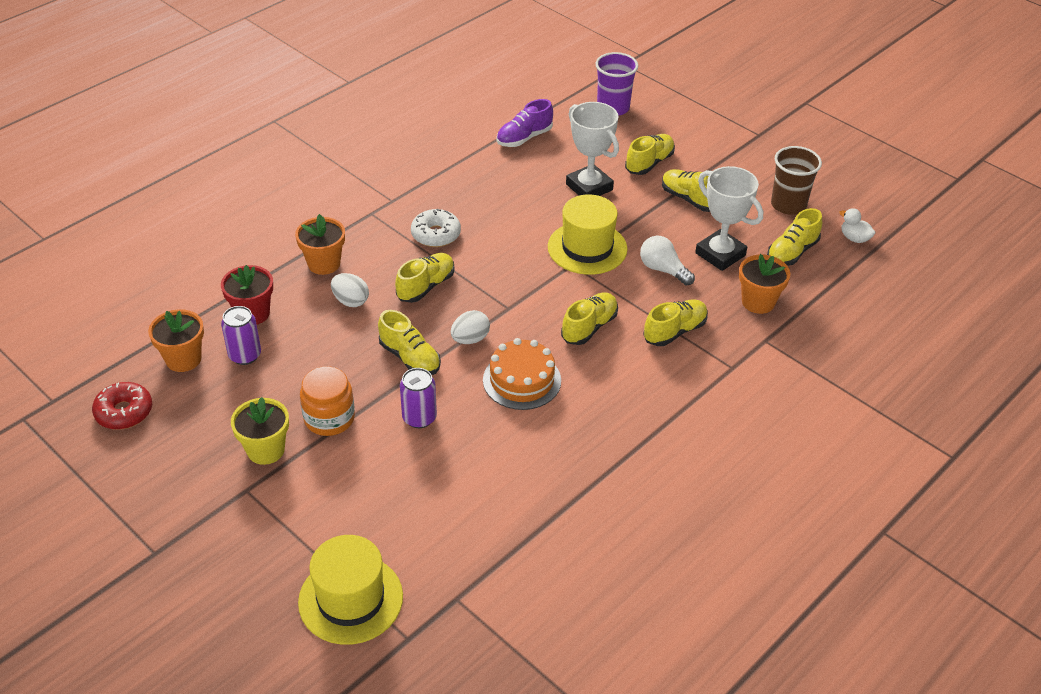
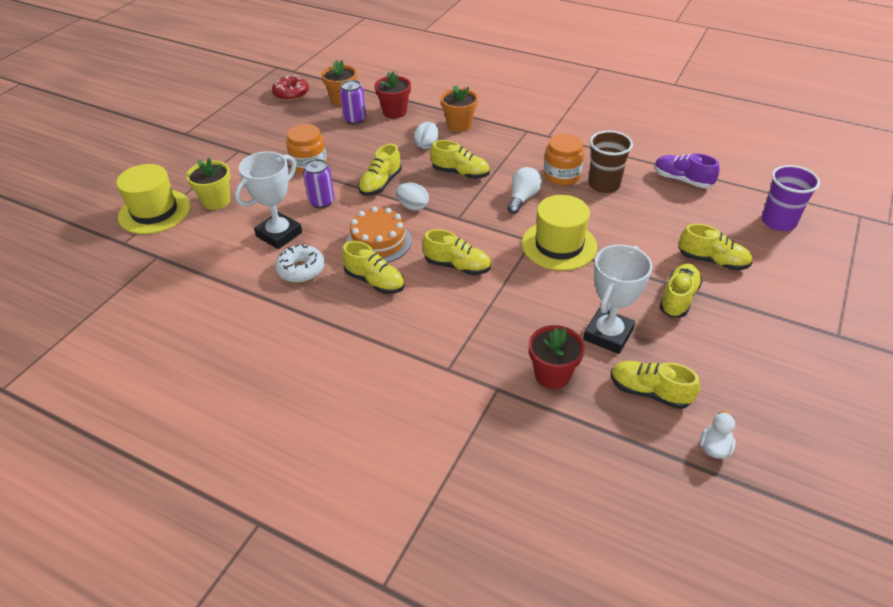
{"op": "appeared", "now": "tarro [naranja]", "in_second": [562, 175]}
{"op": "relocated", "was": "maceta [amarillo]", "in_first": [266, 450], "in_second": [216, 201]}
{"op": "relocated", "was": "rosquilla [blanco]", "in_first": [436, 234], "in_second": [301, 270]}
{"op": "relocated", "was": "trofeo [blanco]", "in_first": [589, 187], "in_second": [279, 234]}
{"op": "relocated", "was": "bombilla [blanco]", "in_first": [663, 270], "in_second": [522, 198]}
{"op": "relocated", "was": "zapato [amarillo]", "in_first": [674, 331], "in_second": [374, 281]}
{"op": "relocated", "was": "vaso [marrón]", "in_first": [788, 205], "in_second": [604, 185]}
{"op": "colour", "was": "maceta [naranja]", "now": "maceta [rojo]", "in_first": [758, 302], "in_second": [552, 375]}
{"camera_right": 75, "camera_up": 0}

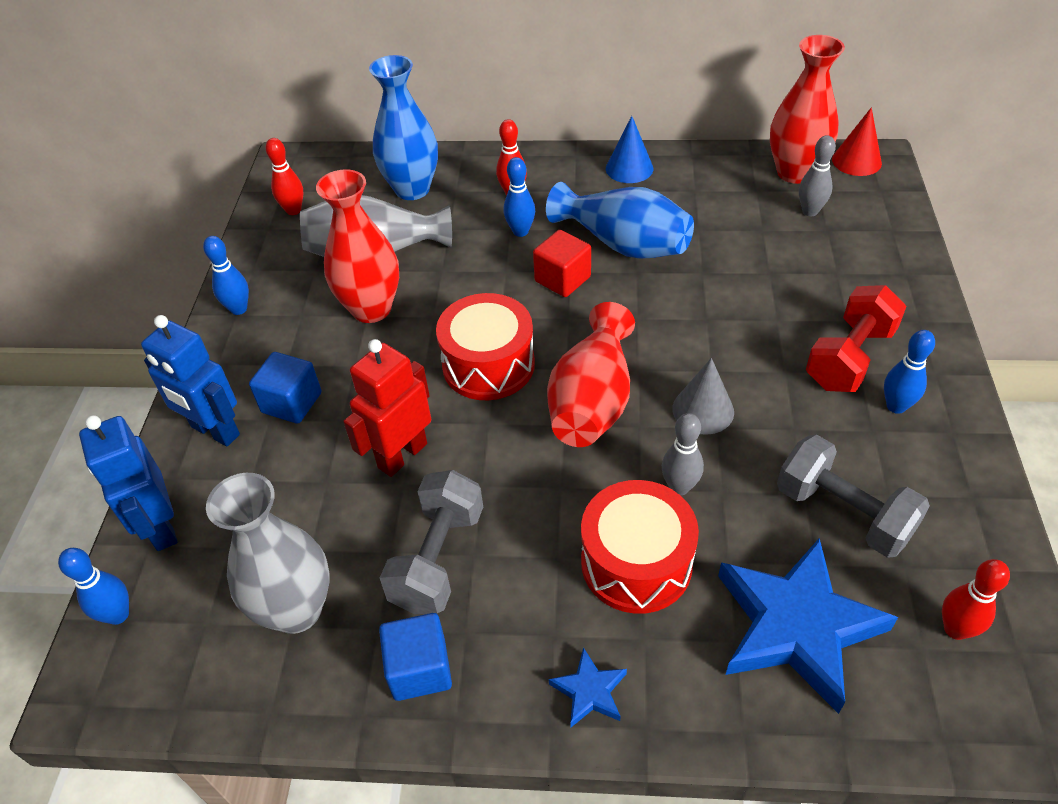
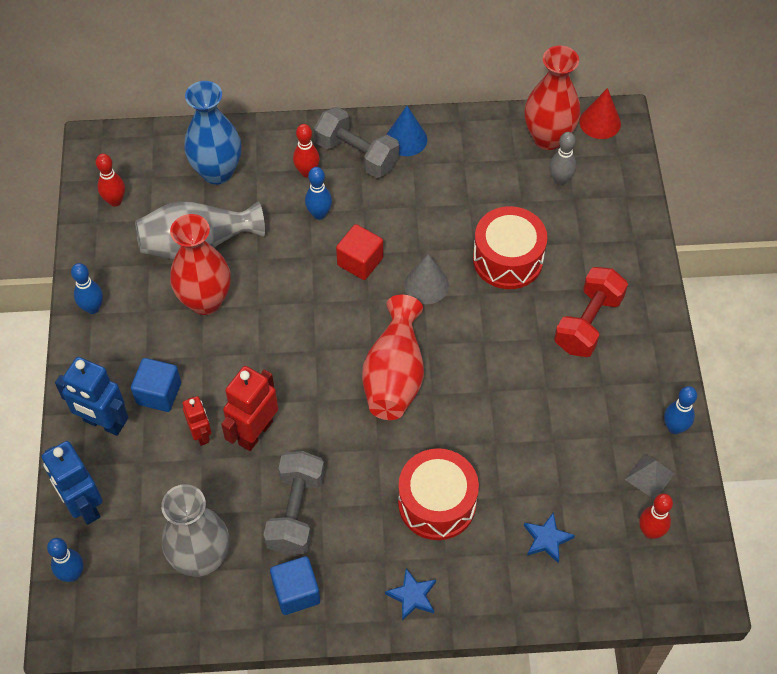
{"op": "missing", "was": "florero [azul]", "in_first": [623, 244]}
{"op": "missing", "was": "bolo [gris]", "in_first": [679, 487]}
{"op": "appeared", "now": "robot [rojo]", "in_second": [201, 434]}
{"op": "appeared", "now": "pirámide [gris]", "in_second": [649, 476]}
{"op": "relocated", "was": "tambor [rojo]", "in_first": [488, 365], "in_second": [507, 259]}
{"op": "relocated", "was": "cono [gris]", "in_first": [703, 410], "in_second": [426, 285]}
{"op": "relocated", "was": "mancuerna [gris]", "in_first": [843, 513], "in_second": [357, 155]}
{"op": "relocated", "was": "bolo [azul]", "in_first": [896, 406], "in_second": [674, 427]}
{"op": "size", "was": "estrella [azul]", "in_first": [796, 626], "in_second": [547, 539], "ratio": 0.44}
{"camera_right": -10, "camera_up": 10}

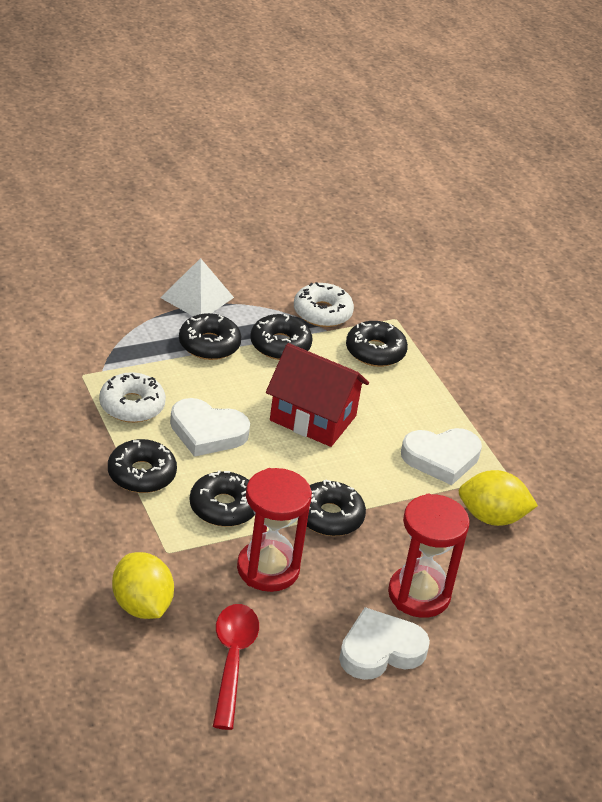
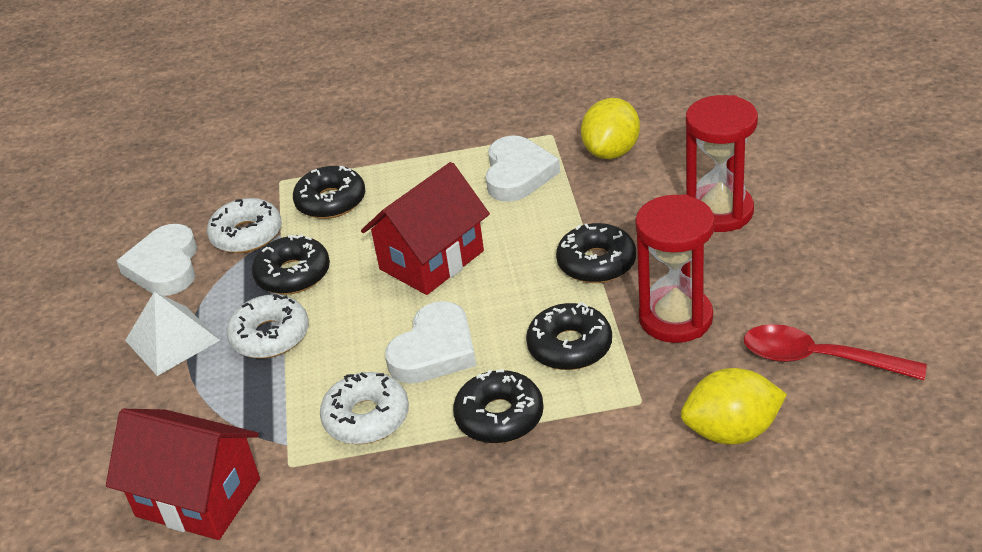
{"op": "appeared", "now": "casa [rojo]", "in_second": [198, 497]}
{"op": "relocated", "was": "corazón [blanco]", "in_first": [380, 650], "in_second": [165, 266]}
{"op": "colour", "was": "rosquilla [negro]", "now": "rosquilla [blanco]", "in_first": [209, 344], "in_second": [270, 336]}
{"camera_right": -65, "camera_up": 0}

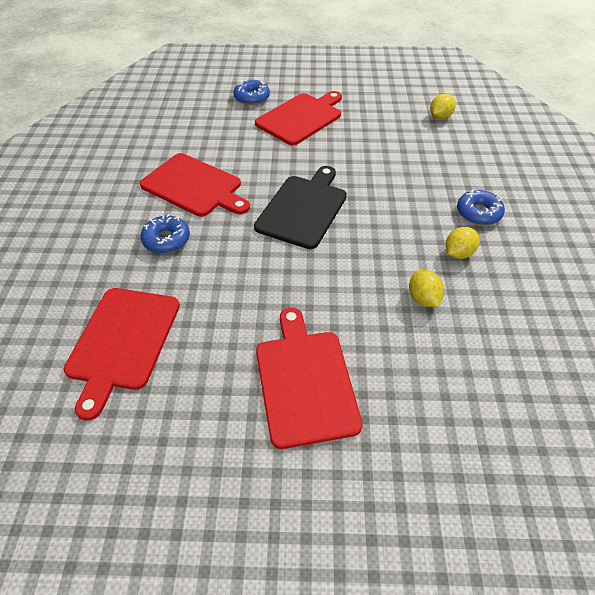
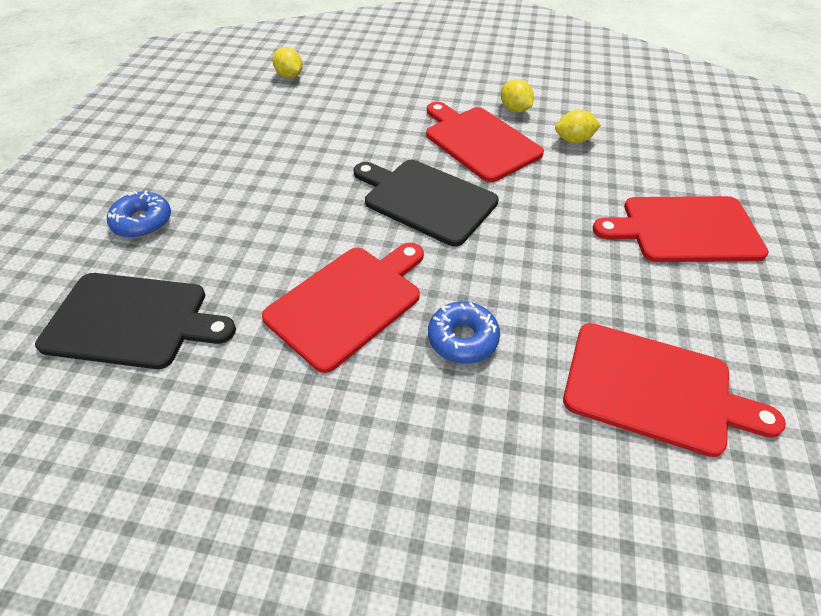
{"op": "missing", "was": "rosquilla [azul]", "in_first": [478, 213]}
{"op": "appeared", "now": "tabla de cortar [negro]", "in_second": [132, 320]}
{"op": "relocated", "was": "tabla de cortar [rojo]", "in_first": [301, 118], "in_second": [479, 141]}
{"camera_right": -80, "camera_up": 0}

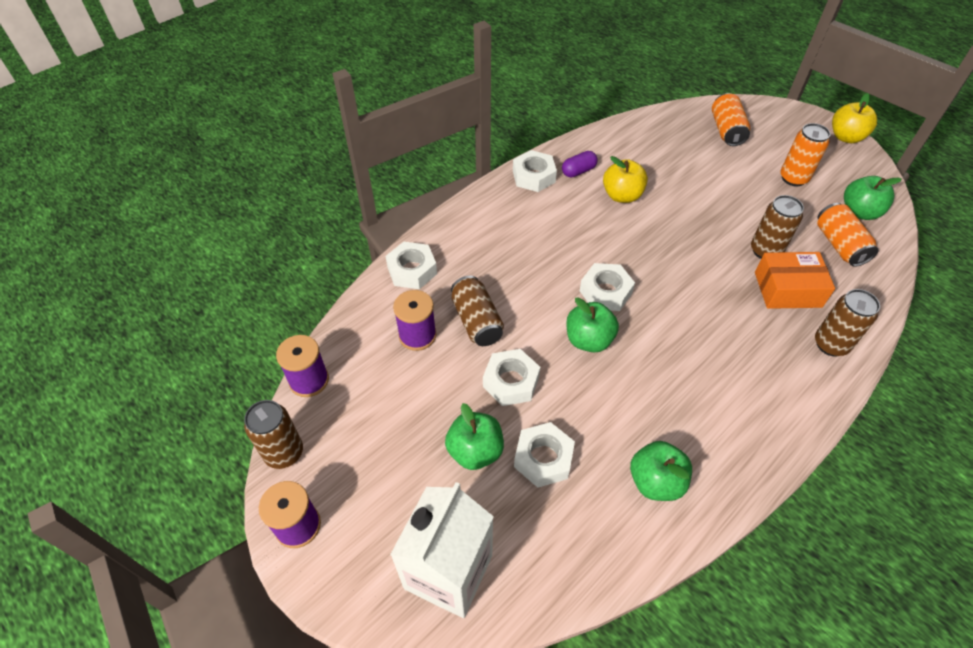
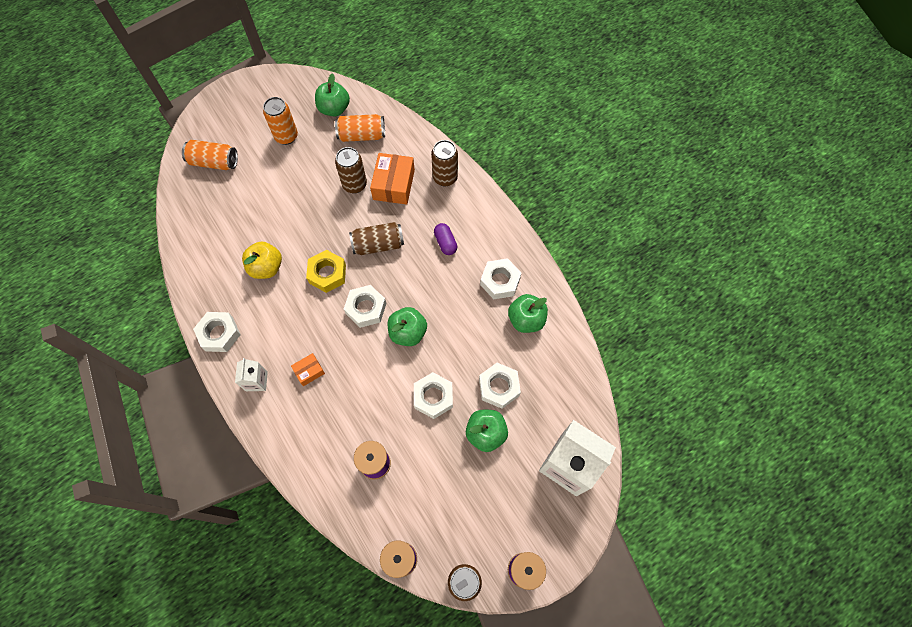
{"op": "missing", "was": "manzana [amarillo]", "in_first": [846, 137]}
{"op": "appeared", "now": "cartón de leche [blanco]", "in_second": [256, 381]}
{"op": "appeared", "now": "caja [naranja]", "in_second": [309, 371]}
{"op": "appeared", "now": "tuerca [amarillo]", "in_second": [327, 274]}
{"op": "relocated", "was": "tuerca [blanco]", "in_first": [412, 270], "in_second": [500, 281]}
{"op": "relocated", "was": "lata [marrón]", "in_first": [477, 321], "in_second": [378, 244]}
{"op": "relocated", "was": "cápsula [morado]", "in_first": [578, 171], "in_second": [445, 243]}
{"camera_right": -80, "camera_up": 15}

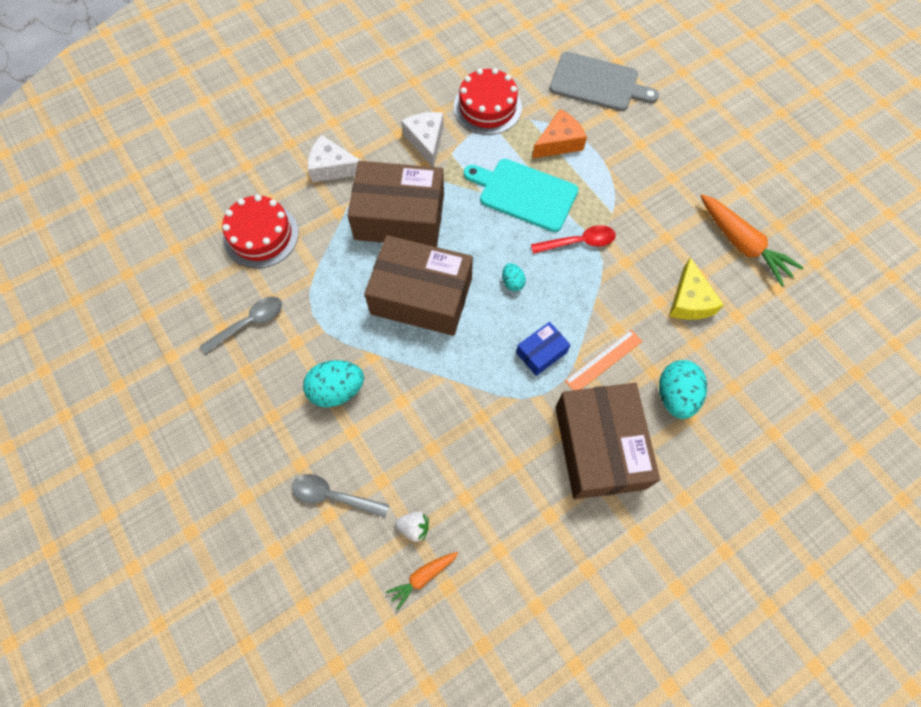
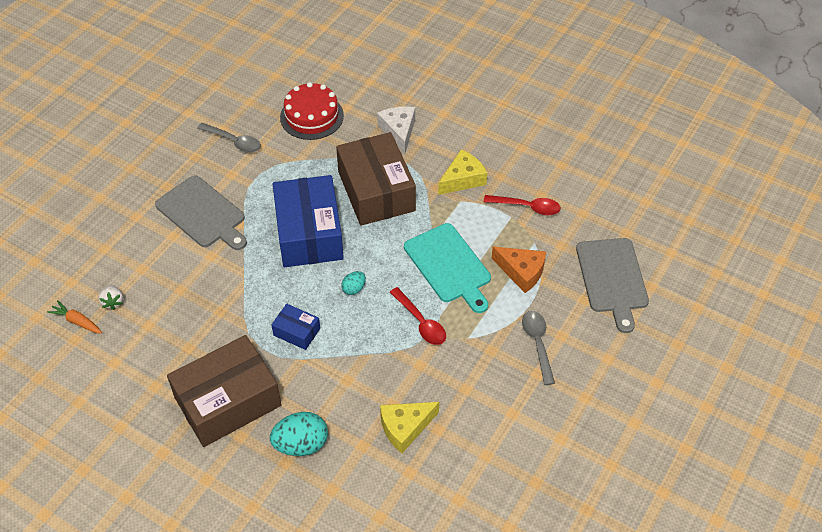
{"op": "missing", "was": "regla [naranja]", "in_first": [603, 361]}
{"op": "missing", "was": "zanahoria [naranja]", "in_first": [742, 244]}
{"op": "relocated", "was": "cuchara [gris]", "in_first": [333, 496], "in_second": [537, 344]}
{"op": "exchanged", "was": "huevo [turquesa]", "now": "tabla de cortar [gris]", "in_first": [337, 390], "in_second": [203, 214]}
{"op": "exchanged", "was": "tarta [rojo]", "now": "cuchara [rojo]", "in_first": [487, 107], "in_second": [527, 207]}
{"op": "colour", "was": "caja [marrón]", "now": "caja [azul]", "in_first": [421, 296], "in_second": [309, 233]}
{"op": "colour", "was": "queso [blanco]", "now": "queso [amarillo]", "in_first": [426, 141], "in_second": [463, 179]}
{"op": "spun", "was": "tabla de cortar [turquesa]", "in_first": [524, 194], "in_second": [449, 266], "clockwise": 150}
{"camera_right": 65, "camera_up": -15}

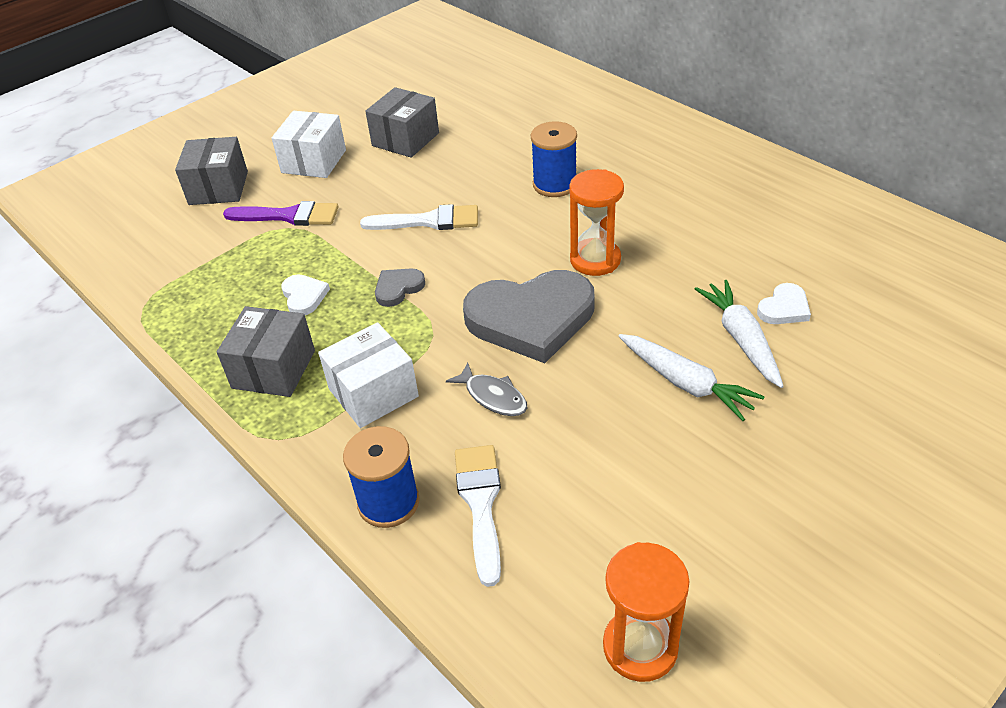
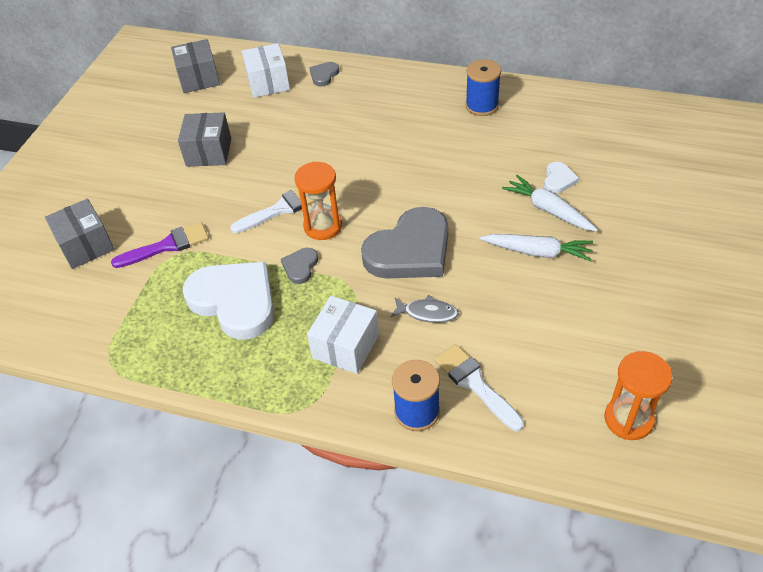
{"op": "appeared", "now": "corazón [gris]", "in_second": [324, 75]}
{"op": "relocated", "was": "caja [gris]", "in_first": [274, 369], "in_second": [199, 78]}
{"op": "relocated", "was": "caja [blanco]", "in_first": [314, 161], "in_second": [268, 83]}
{"op": "relocated", "was": "carrete [azul]", "in_first": [554, 184], "in_second": [482, 106]}
{"op": "relocated", "was": "reloj de arena [naranja]", "in_first": [595, 260], "in_second": [323, 226]}
{"op": "size", "was": "corazón [blanco]", "in_first": [304, 296], "in_second": [235, 301], "ratio": 2.29}
{"camera_right": -30, "camera_up": 5}

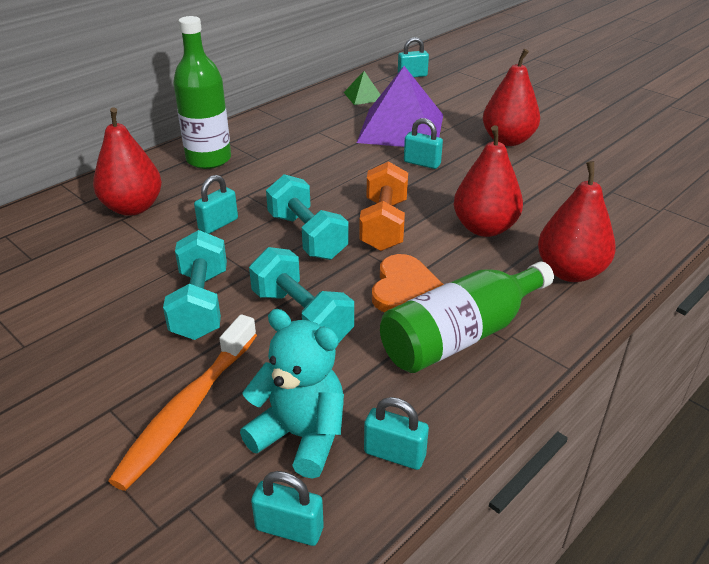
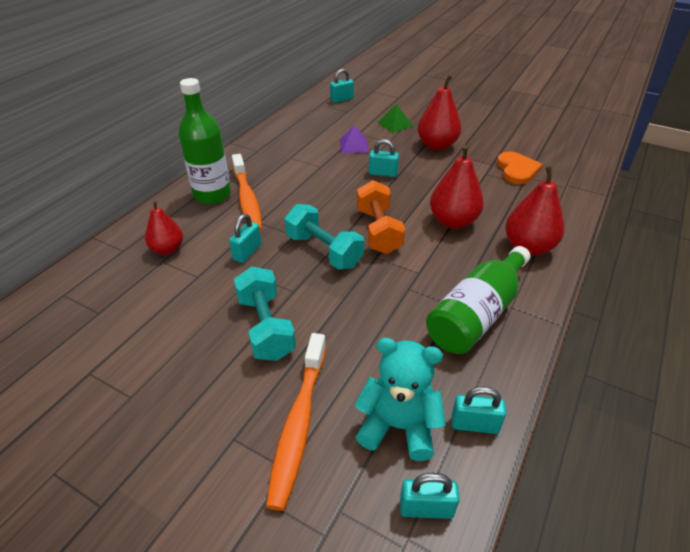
{"op": "missing", "was": "mancuerna [turquesa]", "in_first": [302, 316]}
{"op": "appeared", "now": "cepillo de dientes [naranja]", "in_second": [247, 200]}
{"op": "relocated", "was": "pirámide [verde]", "in_first": [363, 96], "in_second": [395, 124]}
{"op": "relocated", "was": "corazón [naranja]", "in_first": [403, 288], "in_second": [517, 170]}
{"op": "size", "was": "pera [rojo]", "in_first": [133, 208], "in_second": [167, 249], "ratio": 0.65}
{"op": "size", "was": "pirámide [morado]", "in_first": [401, 128], "in_second": [354, 145], "ratio": 0.45}
{"camera_right": -15, "camera_up": 5}

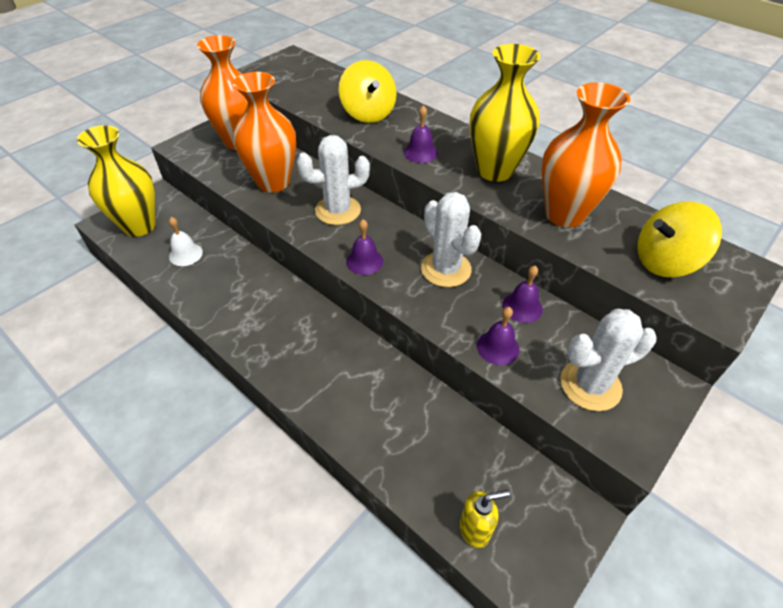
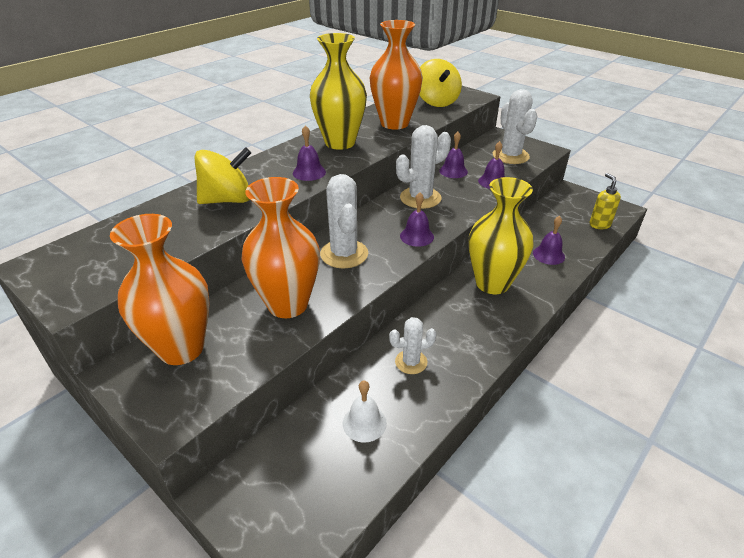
{"op": "appeared", "now": "cactus [blanco]", "in_second": [411, 362]}
{"op": "appeared", "now": "campana [morado]", "in_second": [548, 255]}
{"op": "relocated", "was": "florero [amarillo]", "in_first": [139, 226], "in_second": [492, 283]}
{"camera_right": -90, "camera_up": -10}

